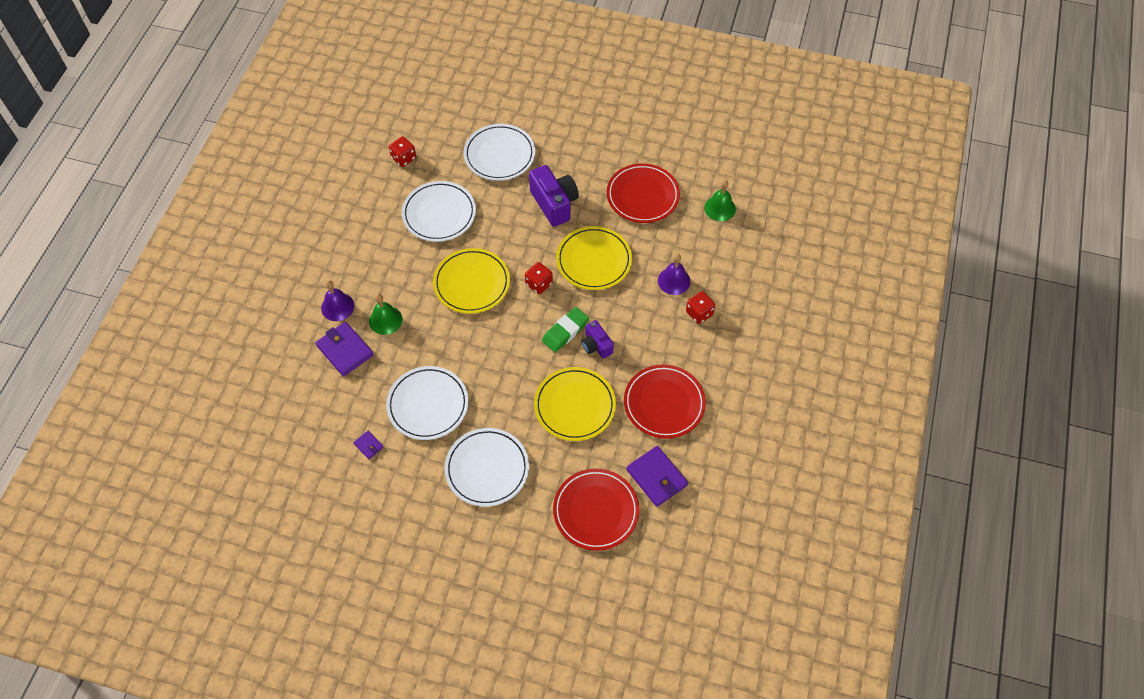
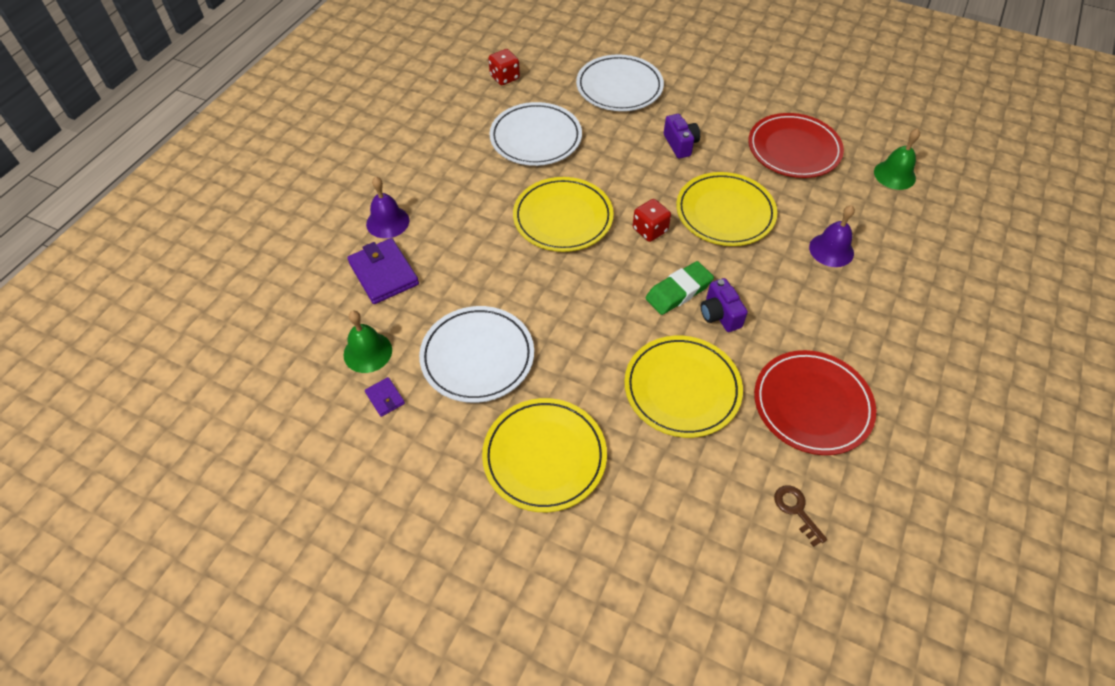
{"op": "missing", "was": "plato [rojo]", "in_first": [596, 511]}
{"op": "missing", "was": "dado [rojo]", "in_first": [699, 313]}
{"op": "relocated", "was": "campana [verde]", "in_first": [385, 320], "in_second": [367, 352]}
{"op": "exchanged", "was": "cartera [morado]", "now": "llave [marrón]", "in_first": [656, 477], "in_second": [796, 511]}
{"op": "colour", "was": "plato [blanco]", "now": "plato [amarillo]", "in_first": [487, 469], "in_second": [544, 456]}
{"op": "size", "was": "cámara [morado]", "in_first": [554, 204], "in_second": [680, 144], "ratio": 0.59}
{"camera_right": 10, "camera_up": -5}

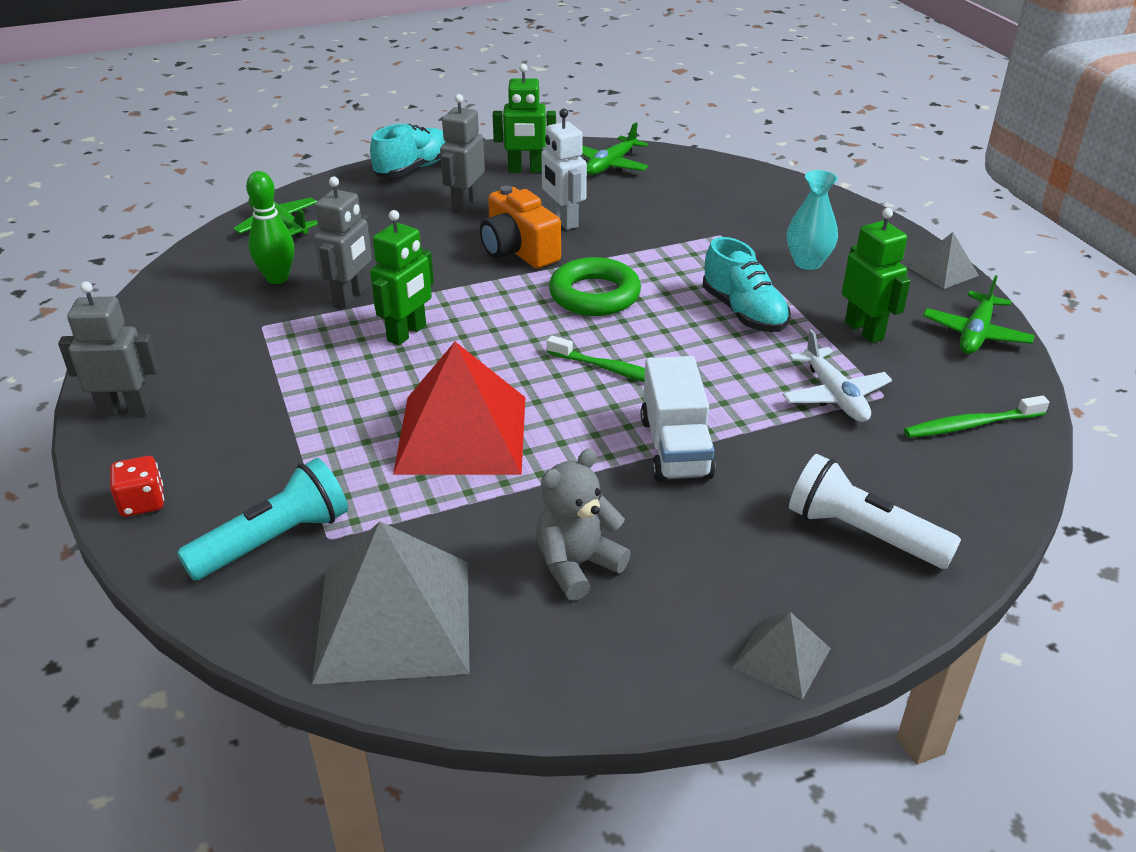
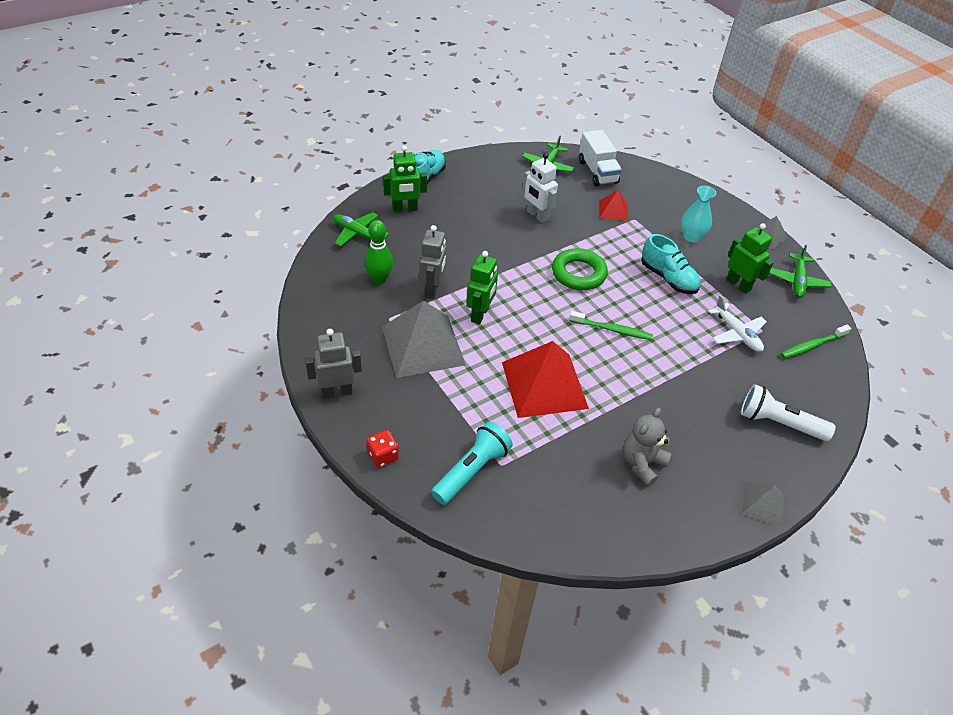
{"op": "missing", "was": "robot [gris]", "in_first": [465, 204]}
{"op": "missing", "was": "cámara [naranja]", "in_first": [518, 251]}
{"op": "appeared", "now": "pirámide [rojo]", "in_second": [613, 210]}
{"op": "relocated", "was": "pirámide [gris]", "in_first": [394, 619], "in_second": [423, 345]}
{"op": "relocated", "was": "robot [verde]", "in_first": [525, 170], "in_second": [405, 209]}
{"op": "relocated", "was": "camión [blanco]", "in_first": [675, 447], "in_second": [597, 172]}
{"camera_right": -15, "camera_up": 10}

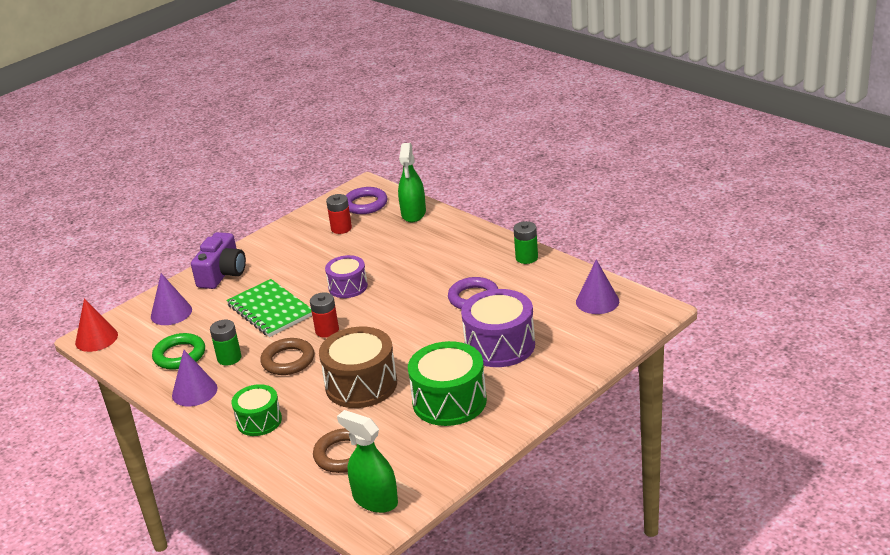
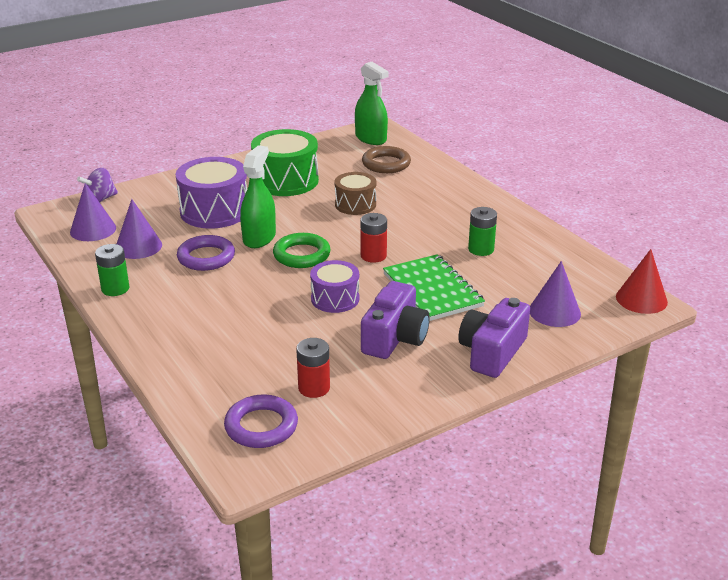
{"op": "missing", "was": "tambor [verde]", "in_first": [259, 421]}
{"op": "missing", "was": "anillo [marrón]", "in_first": [288, 360]}
{"op": "appeared", "now": "peonza [morado]", "in_second": [100, 199]}
{"op": "appeared", "now": "cámara [morado]", "in_second": [394, 338]}
{"op": "relocated", "was": "anillo [verde]", "in_first": [179, 355], "in_second": [301, 255]}
{"op": "relocated", "was": "cono [morado]", "in_first": [194, 391], "in_second": [138, 246]}
{"op": "relocated", "was": "pulverizador [verde]", "in_first": [413, 213], "in_second": [259, 238]}
{"op": "size", "was": "tambor [marrón]", "in_first": [361, 385], "in_second": [355, 204], "ratio": 0.61}
{"camera_right": -170, "camera_up": 0}

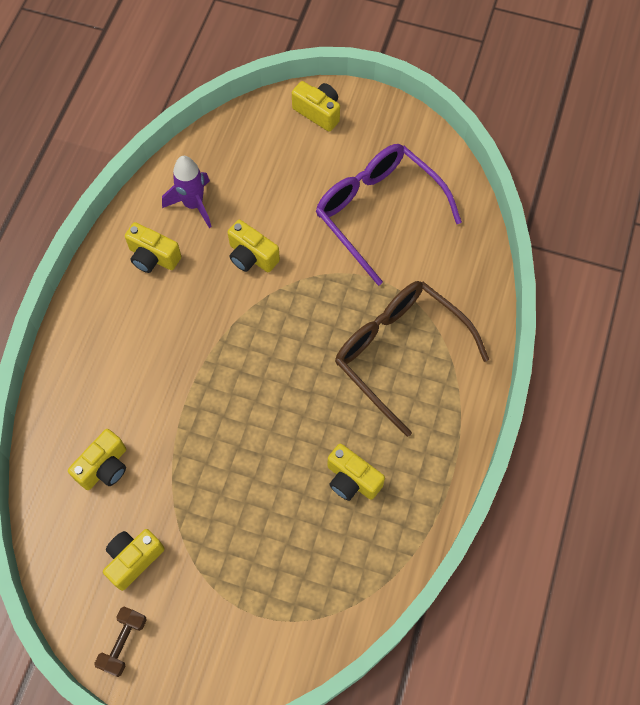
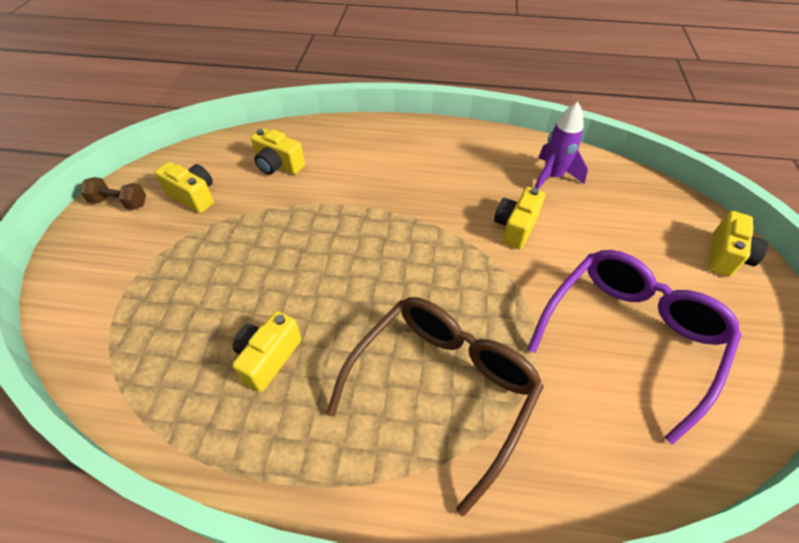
{"op": "missing", "was": "cámara [amarillo]", "in_first": [153, 257]}
{"camera_right": 80, "camera_up": -15}

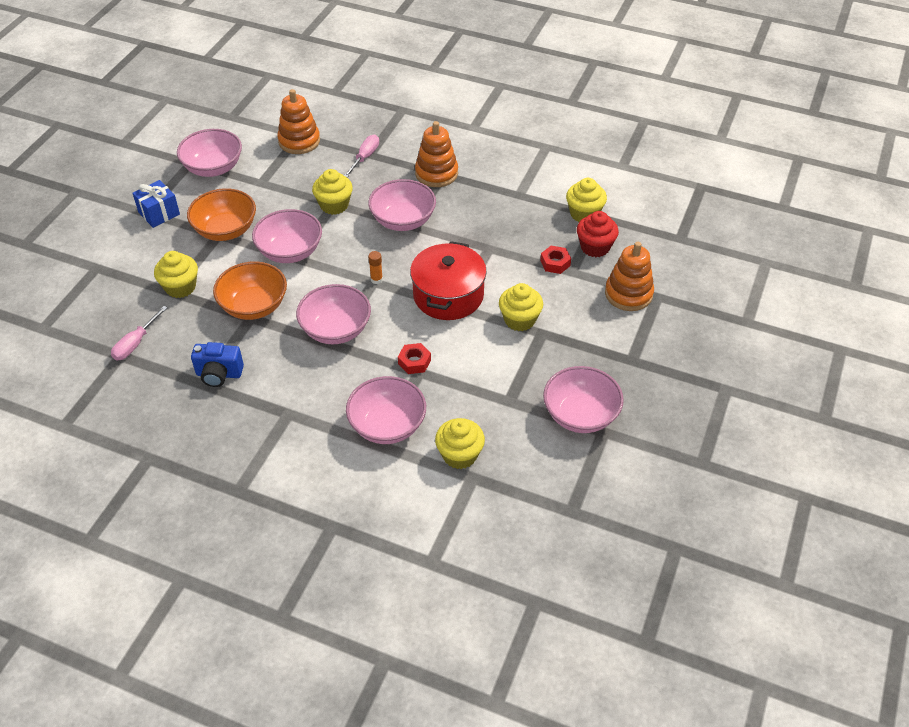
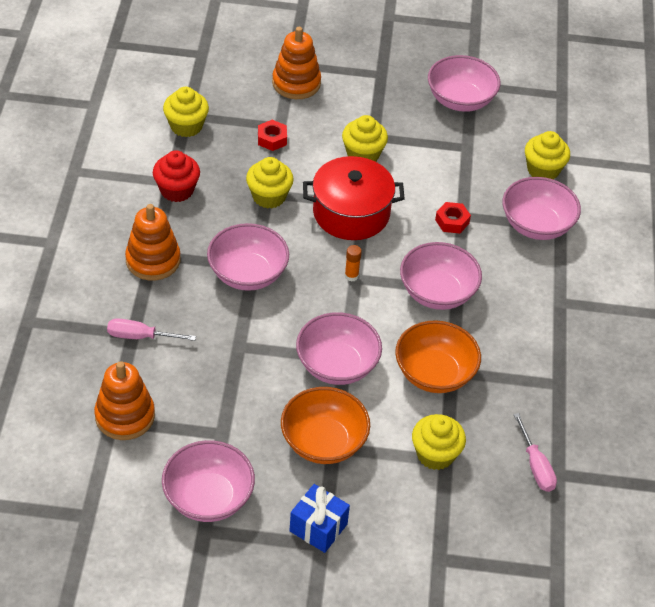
{"op": "missing", "was": "cámara [azul]", "in_first": [219, 374]}
{"op": "relocated", "was": "magdalena [amarillo]", "in_first": [334, 205], "in_second": [269, 196]}
{"op": "relocated", "was": "magdalena [rojo]", "in_first": [595, 247], "in_second": [177, 190]}
{"op": "spun", "was": "destornillador [rosa]", "in_first": [135, 343], "in_second": [536, 466], "clockwise": 60}
{"camera_right": -110, "camera_up": 0}

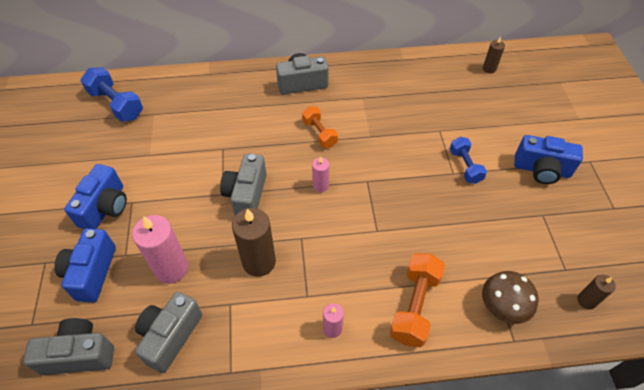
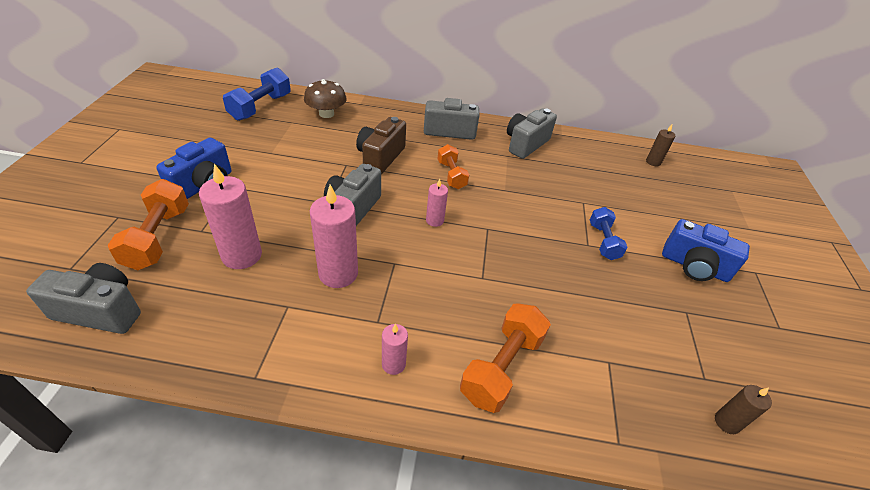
{"op": "appeared", "now": "cámara [marrón]", "in_second": [380, 157]}
{"op": "relocated", "was": "cámara [gris]", "in_first": [170, 336], "in_second": [525, 144]}
{"op": "relocated", "was": "seta [marrón]", "in_first": [503, 306], "in_second": [326, 114]}
{"op": "exchanged", "was": "cámara [azul]", "now": "mancuerna [naranja]", "in_first": [91, 273], "in_second": [158, 238]}
{"op": "colour", "was": "vela [marrón]", "now": "vela [rosa]", "in_first": [259, 262], "in_second": [338, 273]}
{"op": "spun", "was": "mancuerna [azul]", "in_first": [116, 104], "in_second": [260, 107], "clockwise": 60}
{"camera_right": 10, "camera_up": -10}

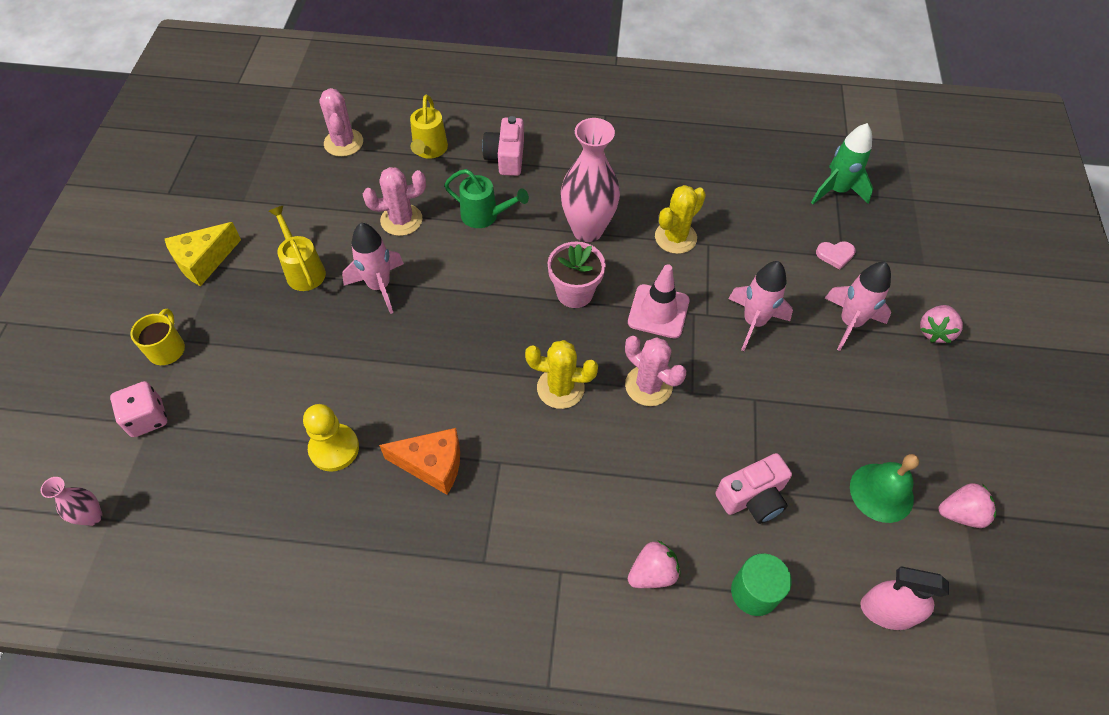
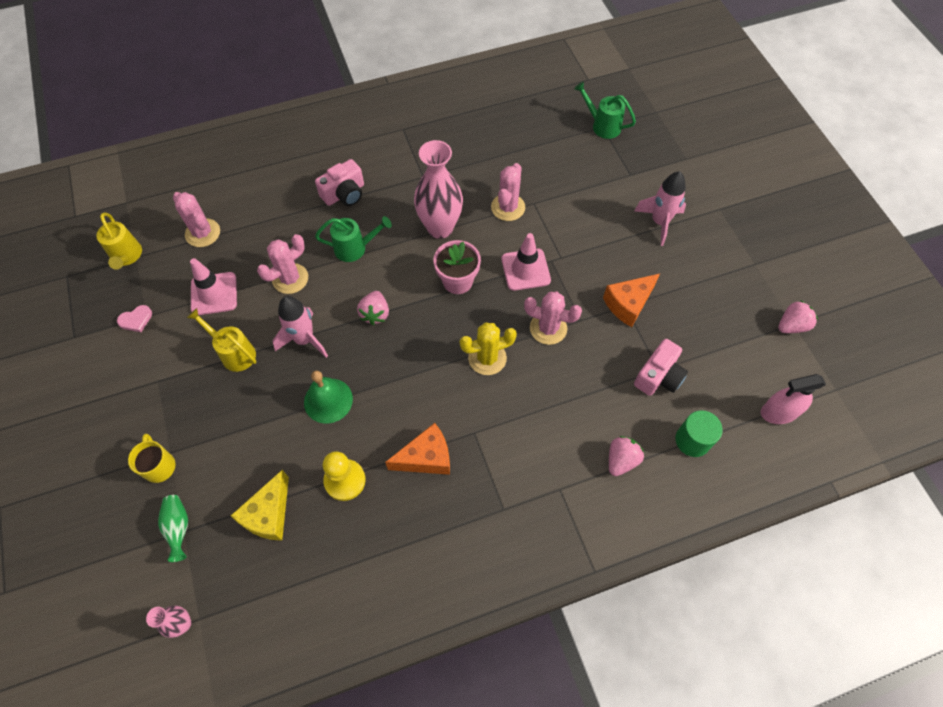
{"op": "missing", "was": "cohete [rosa]", "in_first": [753, 322]}
{"op": "appeared", "now": "cono de tráfico [rosa]", "in_second": [214, 294]}
{"op": "appeared", "now": "queso [naranja]", "in_second": [628, 304]}
{"op": "relocated", "was": "queso [amarillo]", "in_first": [204, 261], "in_second": [269, 514]}
{"op": "relocated", "was": "regadera [amarillo]", "in_first": [429, 150], "in_second": [127, 257]}
{"op": "relocated", "was": "corazón [rosa]", "in_first": [835, 255], "in_second": [136, 320]}
{"op": "relocated", "was": "campana [verde]", "in_first": [881, 492], "in_second": [328, 400]}
{"op": "relocated", "was": "fresa [rosa]", "in_first": [934, 331], "in_second": [375, 314]}
{"op": "exchanged", "was": "dado [rosa]", "now": "florero [verde]", "in_first": [147, 418], "in_second": [178, 528]}
{"op": "exchanged", "was": "cohete [verde]", "now": "regadera [verde]", "in_first": [836, 191], "in_second": [602, 125]}
{"op": "colour", "was": "cactus [amarillo]", "now": "cactus [rosa]", "in_first": [675, 237], "in_second": [508, 207]}
{"op": "spun", "was": "cámara [rosa]", "in_first": [506, 157], "in_second": [344, 194], "clockwise": -105}
{"camera_right": -25, "camera_up": 5}

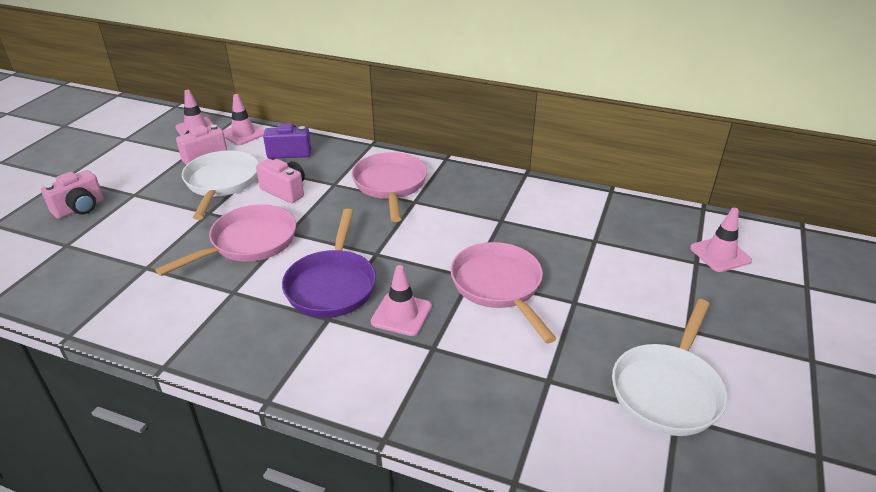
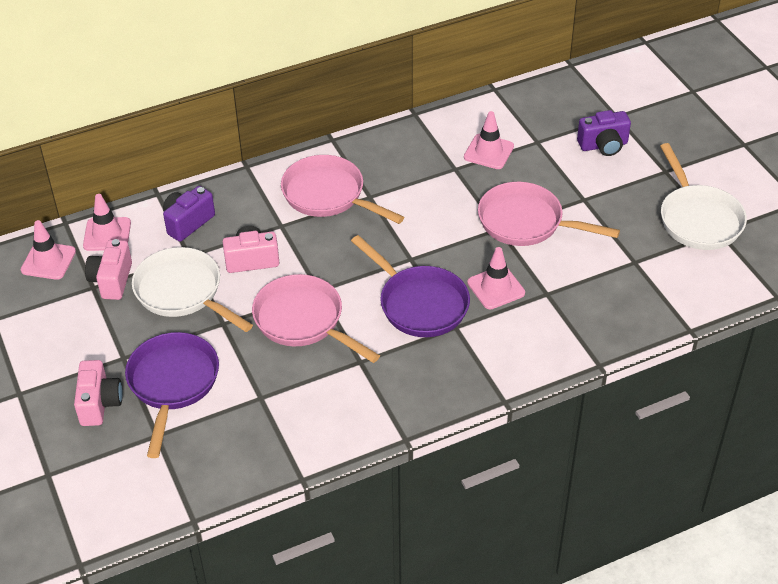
{"op": "appeared", "now": "sartén [morado]", "in_second": [172, 384]}
{"op": "appeared", "now": "cámara [morado]", "in_second": [603, 145]}
{"op": "relocated", "was": "cono de tráfico [rosa]", "in_first": [720, 254], "in_second": [488, 152]}
{"op": "spun", "was": "sartén [rosa]", "in_first": [248, 243], "in_second": [303, 321], "clockwise": -45}
{"camera_right": -45, "camera_up": 10}

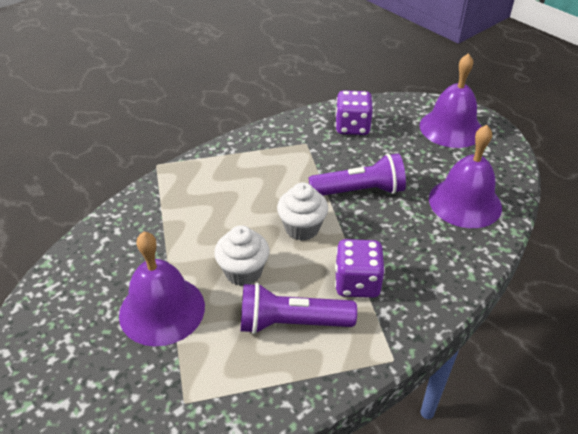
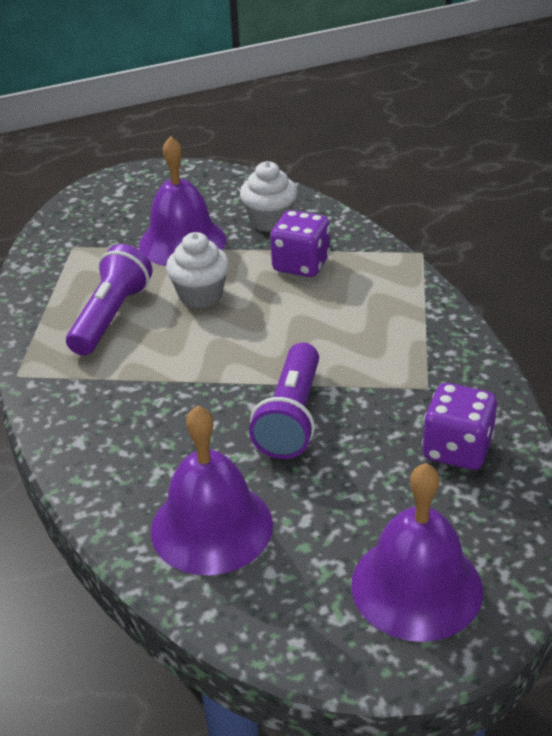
{"op": "relocated", "was": "magdalena [blanco]", "in_first": [302, 228], "in_second": [270, 221]}
{"op": "relocated", "was": "dado [morado]", "in_first": [357, 283], "in_second": [301, 265]}
{"camera_right": 110, "camera_up": -5}

